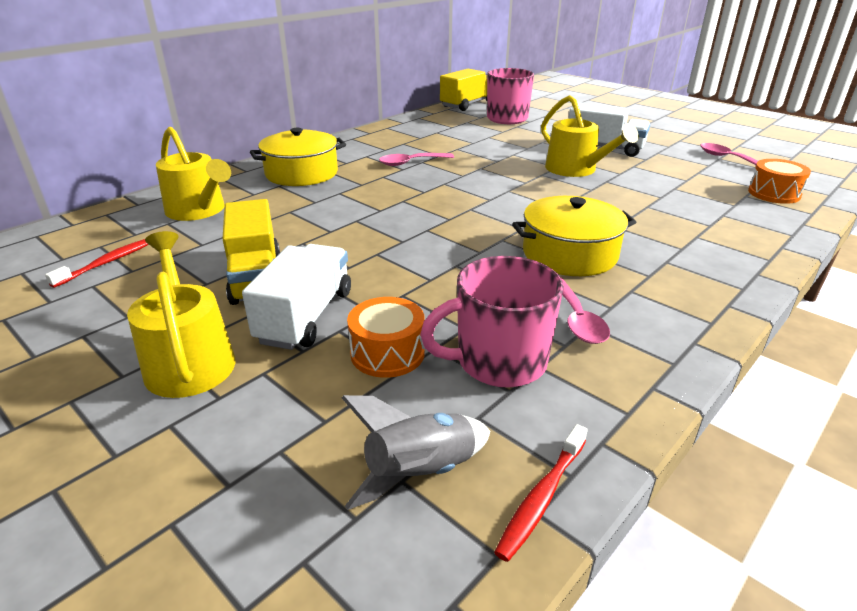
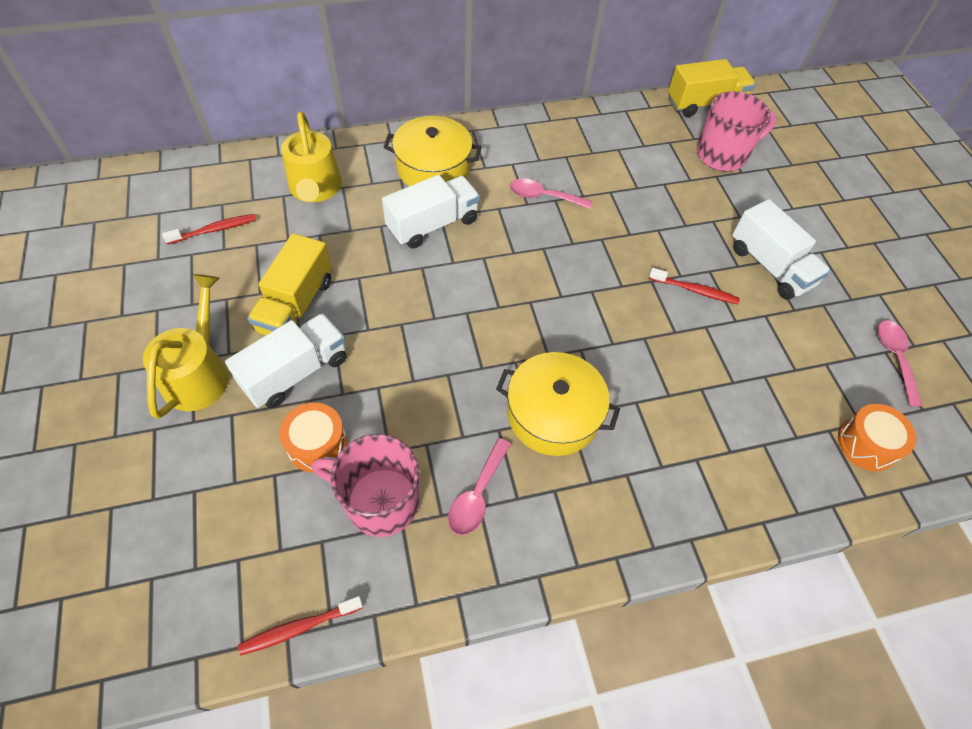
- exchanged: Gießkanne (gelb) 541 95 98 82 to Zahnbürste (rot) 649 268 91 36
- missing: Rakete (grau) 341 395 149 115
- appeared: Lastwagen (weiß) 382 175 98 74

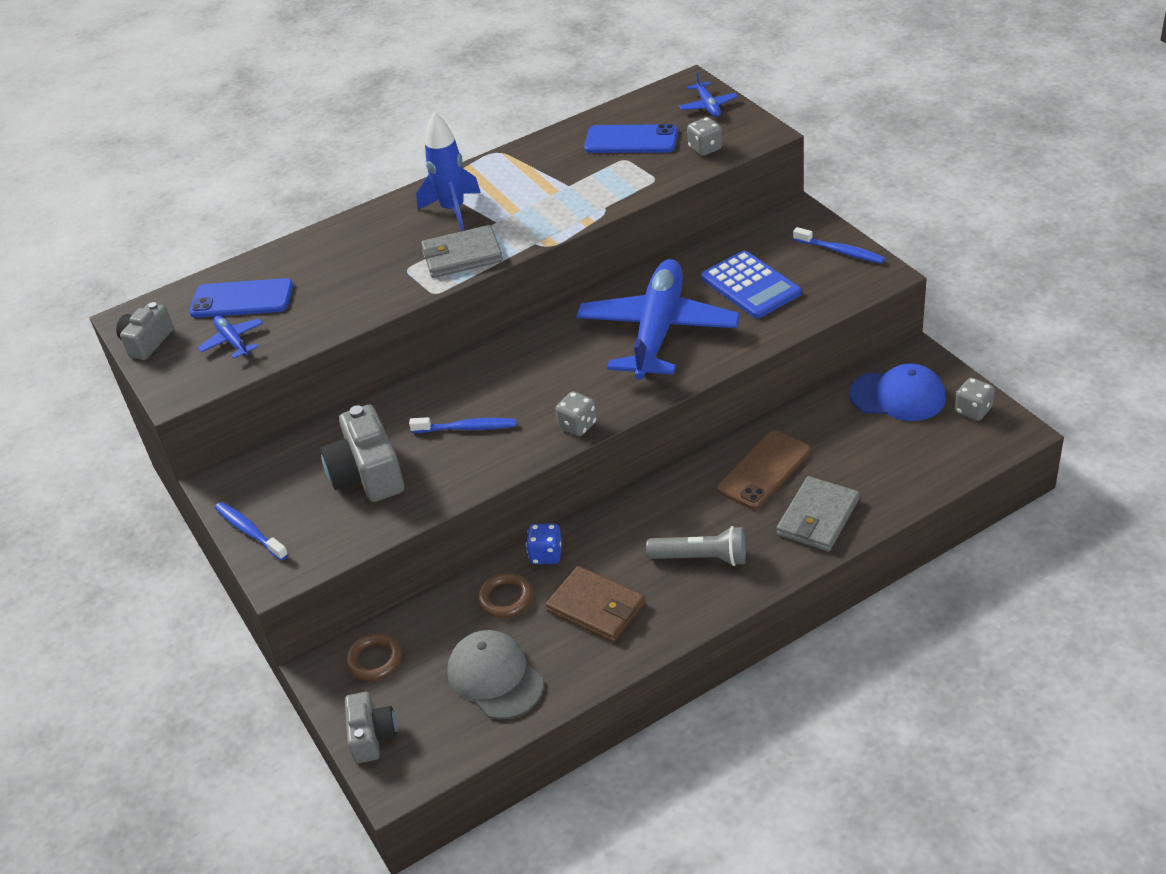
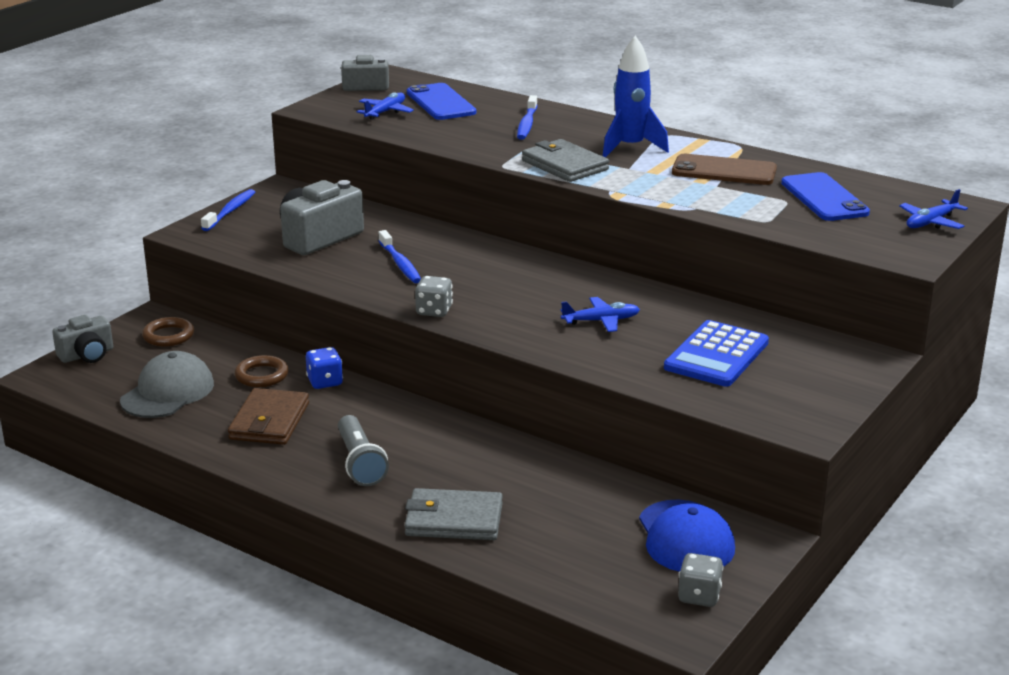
- missing: Spielwürfel (grau) 687 117 35 39
- relocated: Zahnbürste (blau) 793 227 92 37 to 517 95 20 45
- size: Flugzeug (blau) 576 259 164 121 = 561 297 79 35 x0.41
- relocated: Handy (braun) 717 431 94 78 to 672 154 105 31

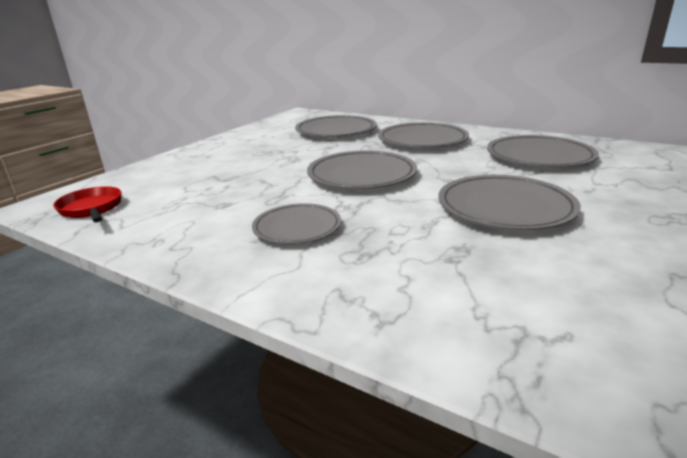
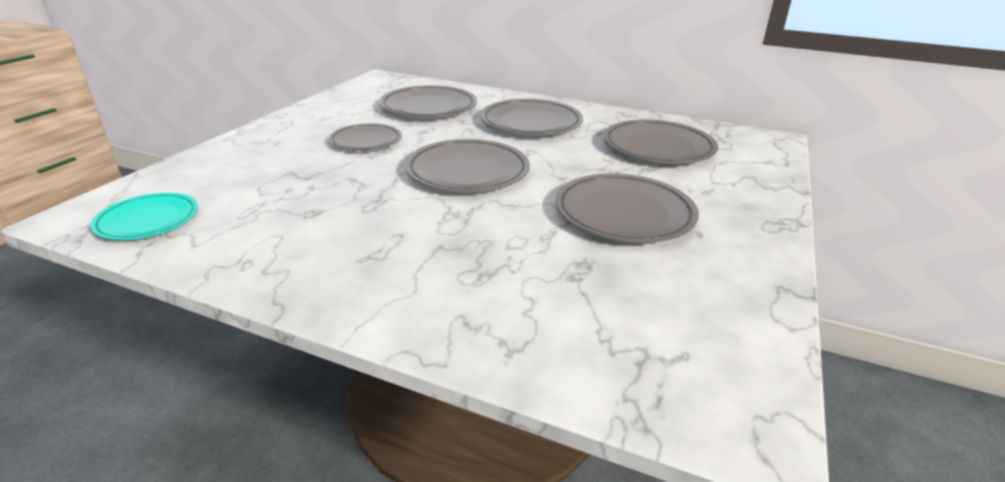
- exchanged: Pfanne (rot) 53 186 69 36 to Teller (türkis) 90 193 108 47
- relocated: Teller (grau) 252 203 89 41 to 329 123 73 28

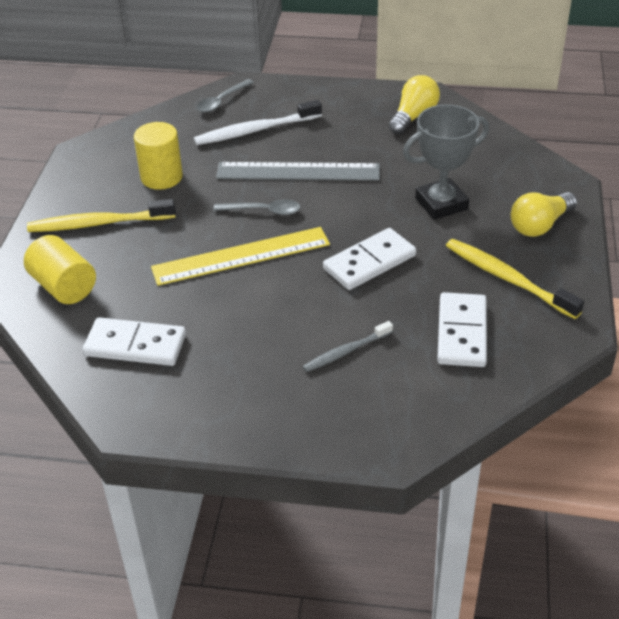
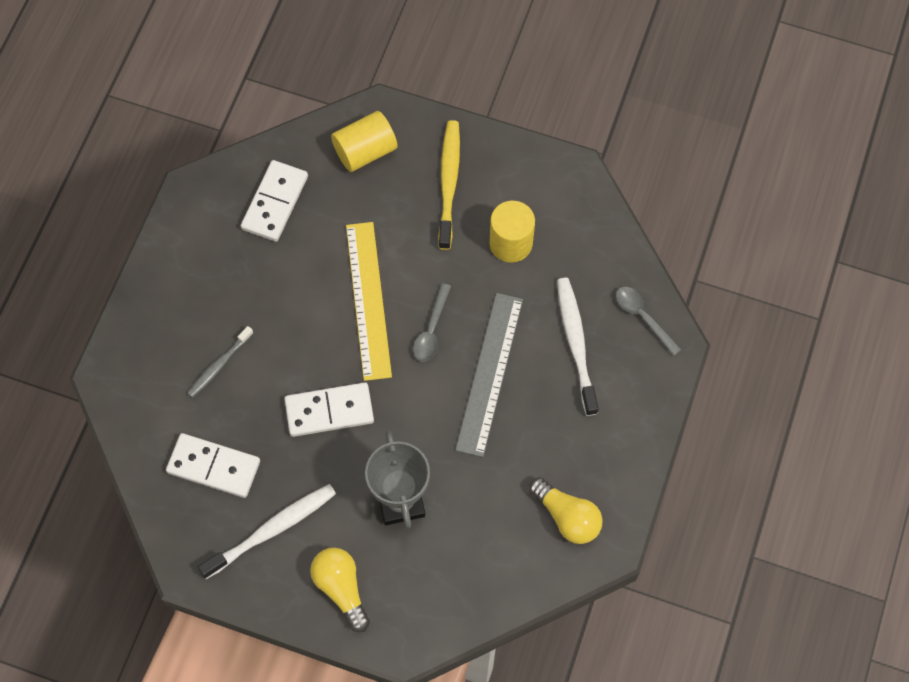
- spun: Dominostein (weiß) 323 228 93 62 = 284 382 90 55 75 degrees counterclockwise
- colour: Zahnbürste (gelb) 446 239 138 80 to Zahnbürste (weiß) 198 484 138 95
- spun: Zahnbürste (grau) 303 321 90 51 = 187 326 66 72 120 degrees counterclockwise

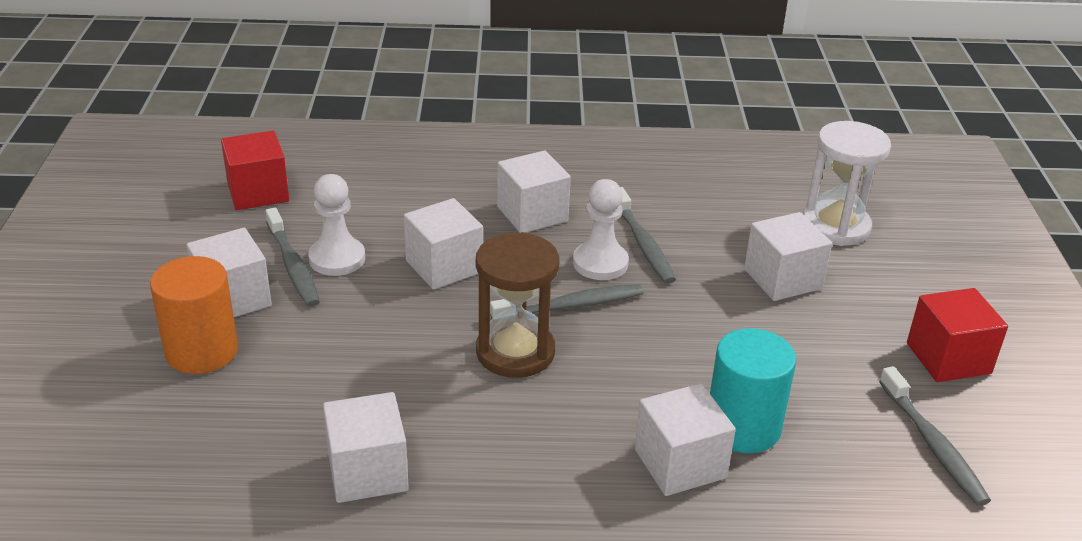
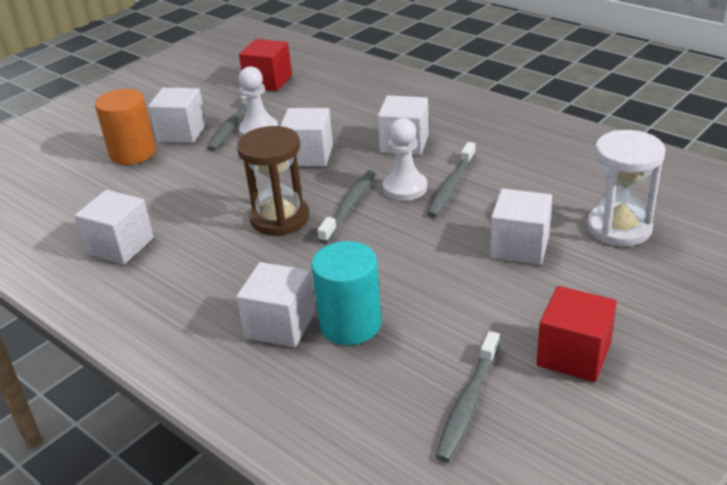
- spun: Zahnbürste (grau) 490 284 153 35 = 317 170 59 73 90 degrees counterclockwise

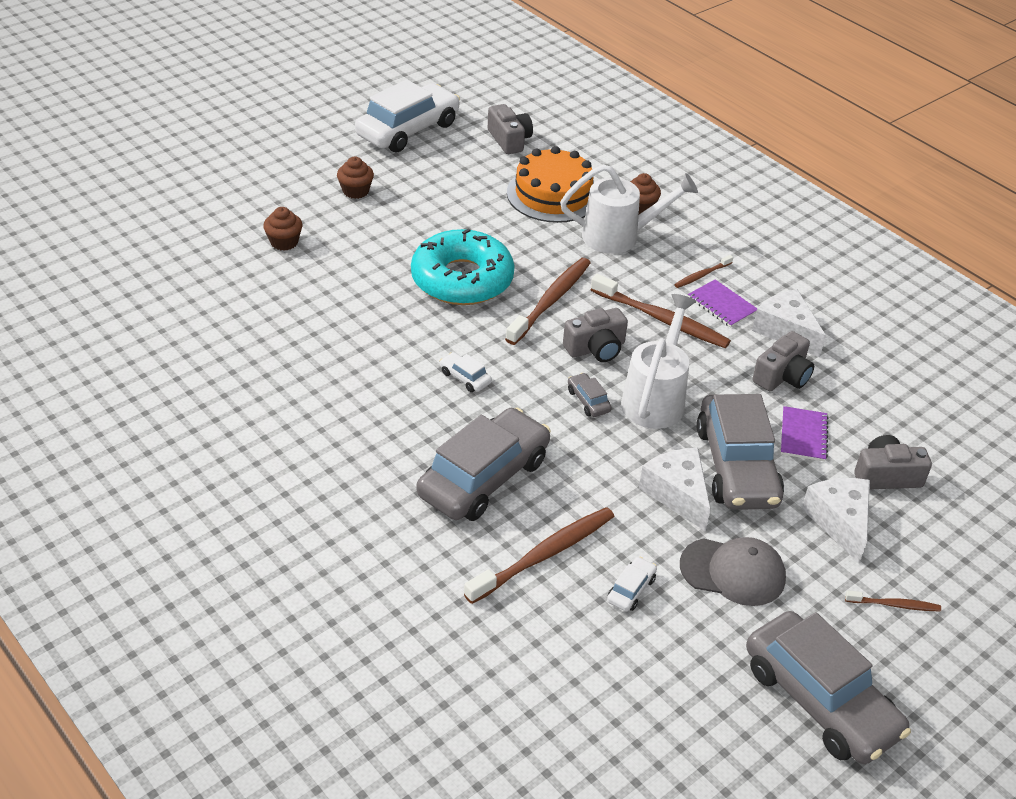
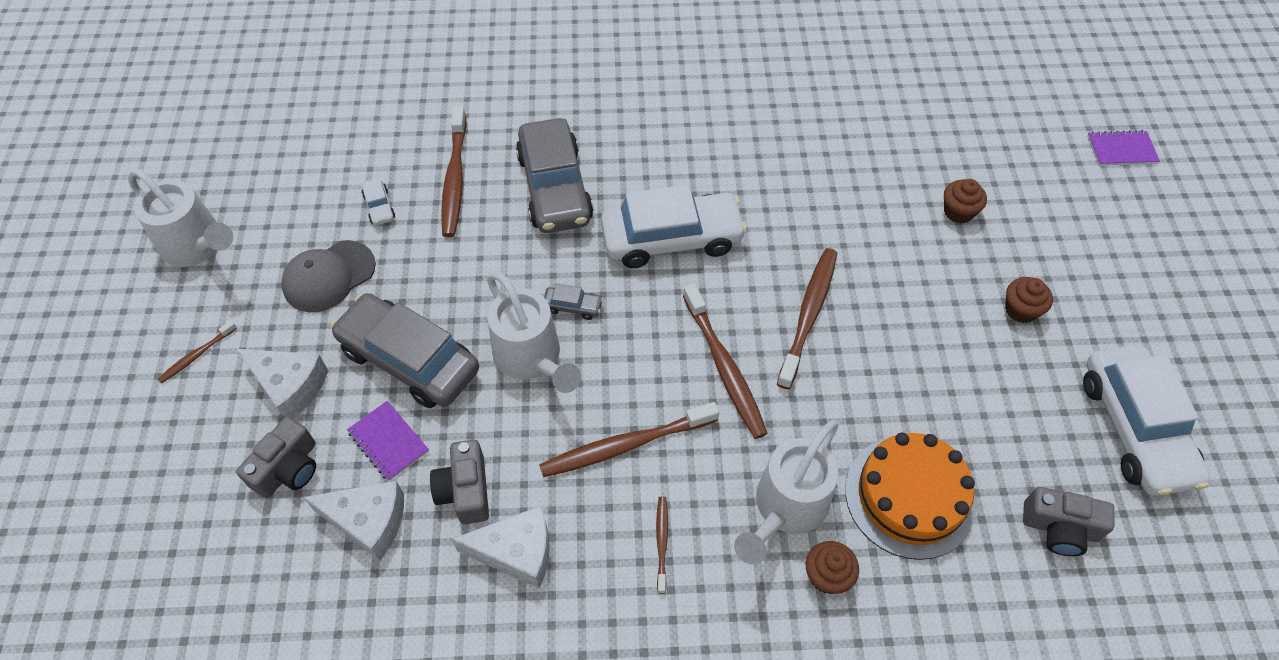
- exchanged: Donut (türkis) 411 228 104 77 to Zahnbürste (braun) 777 248 60 141
- relocated: Notizbuch (lila) 688 279 69 49 to 1087 130 73 36
- missing: Kamera (grau) 563 308 65 54
- size: Auto (weiß) 440 352 52 40 = 601 185 146 83 x2.47
- relocated: Käse (weiß) 639 448 72 84 to 303 481 101 80
- exchanged: Auto (grau) 746 611 165 153 to Gießkanne (weiß) 128 168 105 99

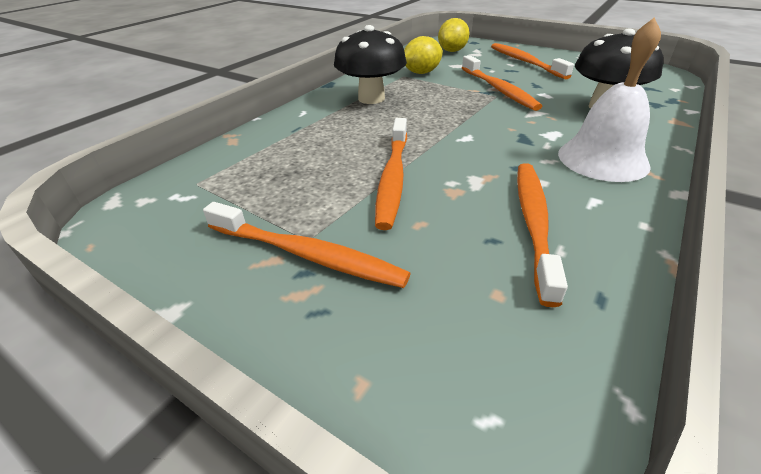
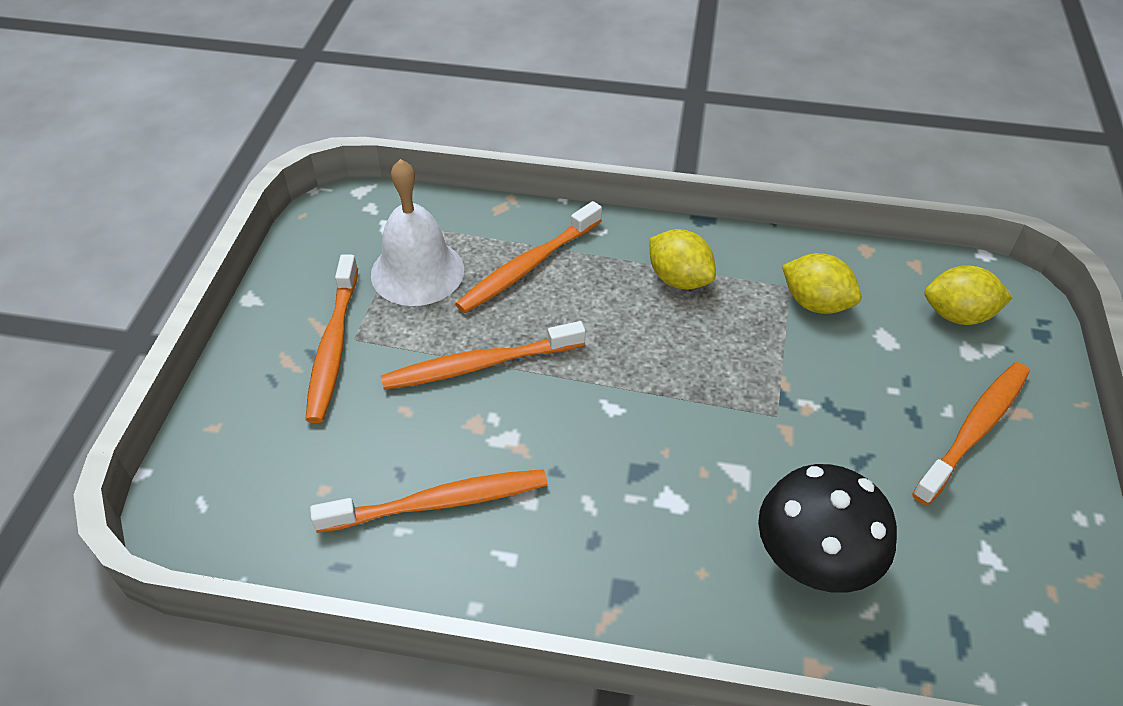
- relocated: Glocke (weiß) 558 17 103 165 to 371 159 93 147
- exchanged: Pilz (schwarz) 334 25 73 79 to Zitrone (gelb) 649 229 67 61
- relocated: Zahnbürste (orange) 462 55 80 56 to 455 201 147 112

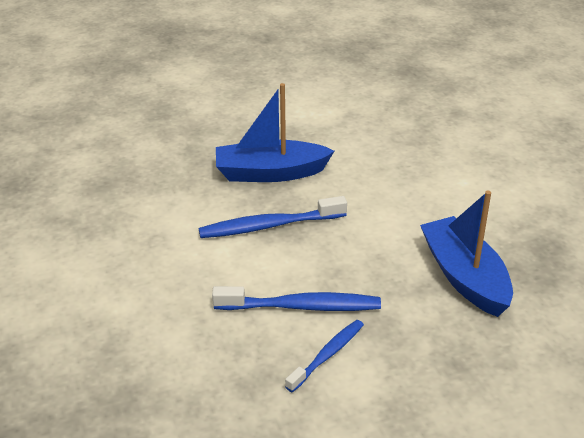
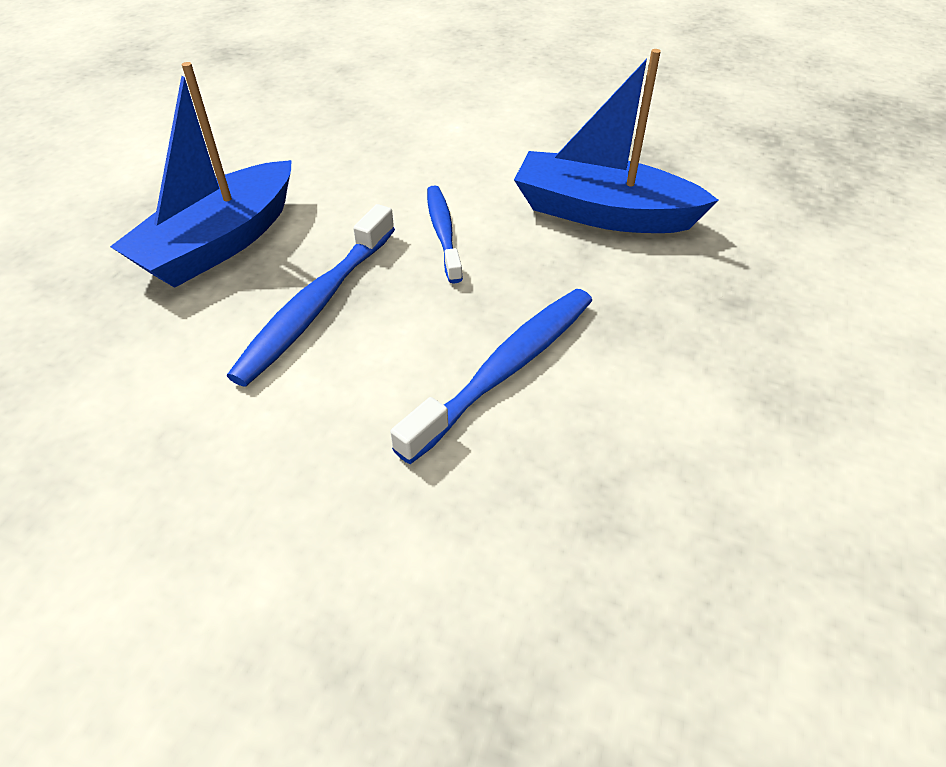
- relocated: Zahnbürste (blau) 285 320 79 72 to 427 185 36 99

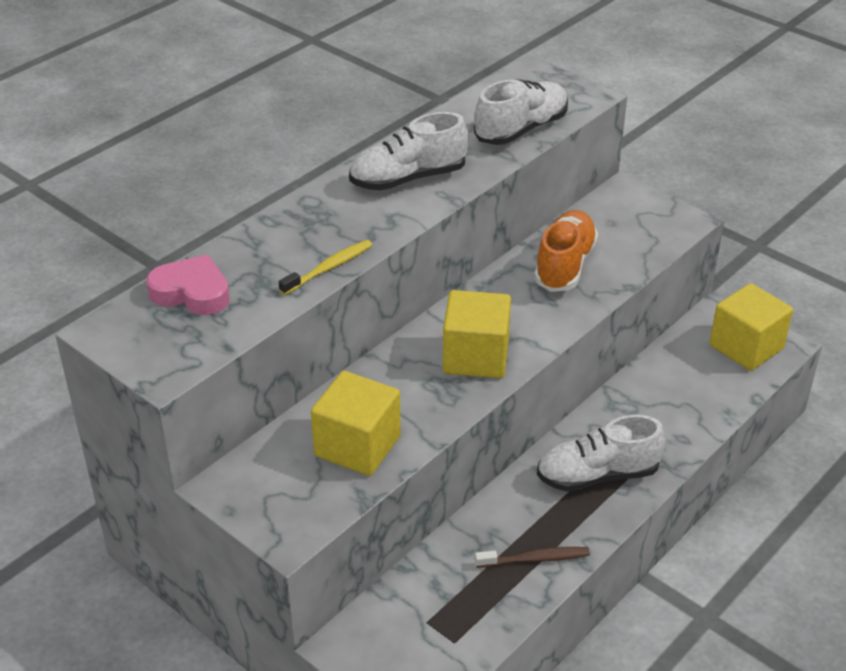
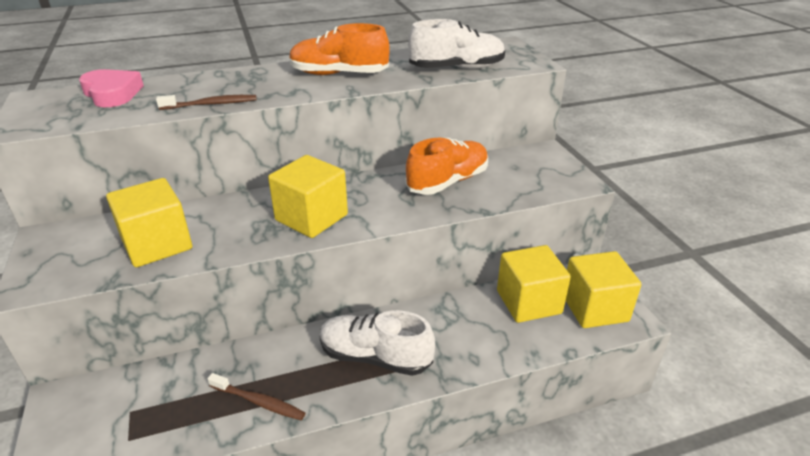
- colour: Schuh (weiß) 349 112 119 78 to Schuh (orange) 289 23 101 52
- colour: Zahnbürste (gelb) 279 240 93 55 to Zahnbürste (braun) 156 95 101 15
- appeared: Kubus (gelb) 497 245 74 78

